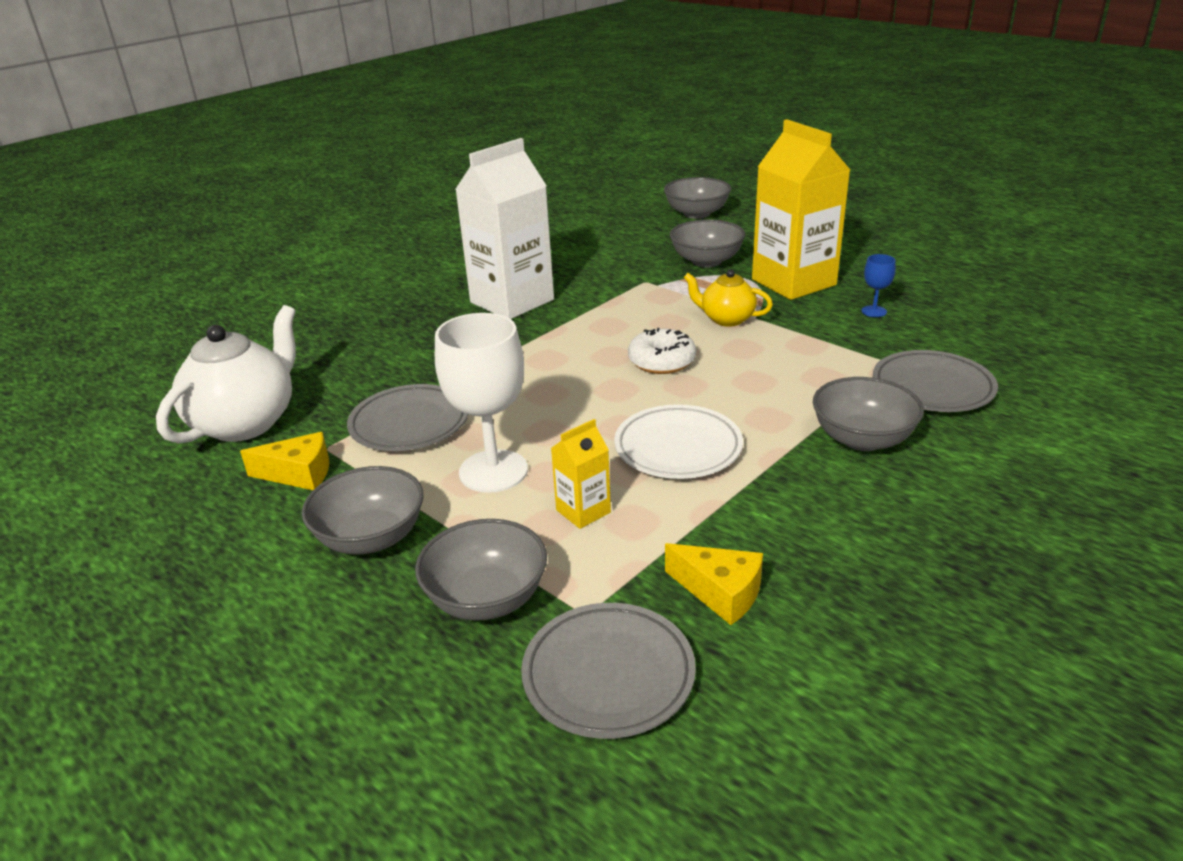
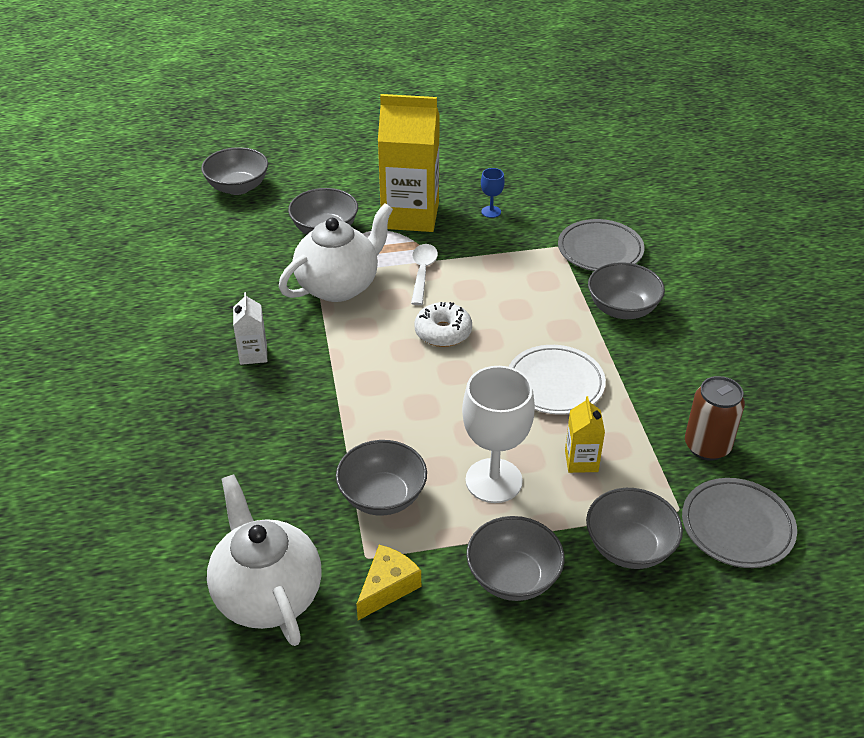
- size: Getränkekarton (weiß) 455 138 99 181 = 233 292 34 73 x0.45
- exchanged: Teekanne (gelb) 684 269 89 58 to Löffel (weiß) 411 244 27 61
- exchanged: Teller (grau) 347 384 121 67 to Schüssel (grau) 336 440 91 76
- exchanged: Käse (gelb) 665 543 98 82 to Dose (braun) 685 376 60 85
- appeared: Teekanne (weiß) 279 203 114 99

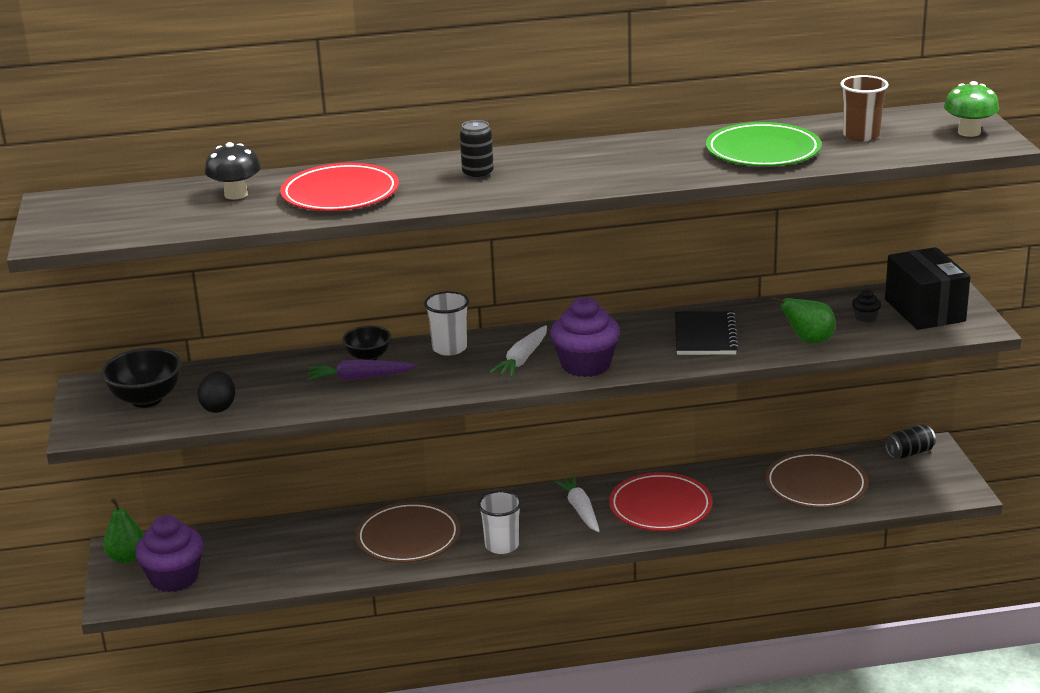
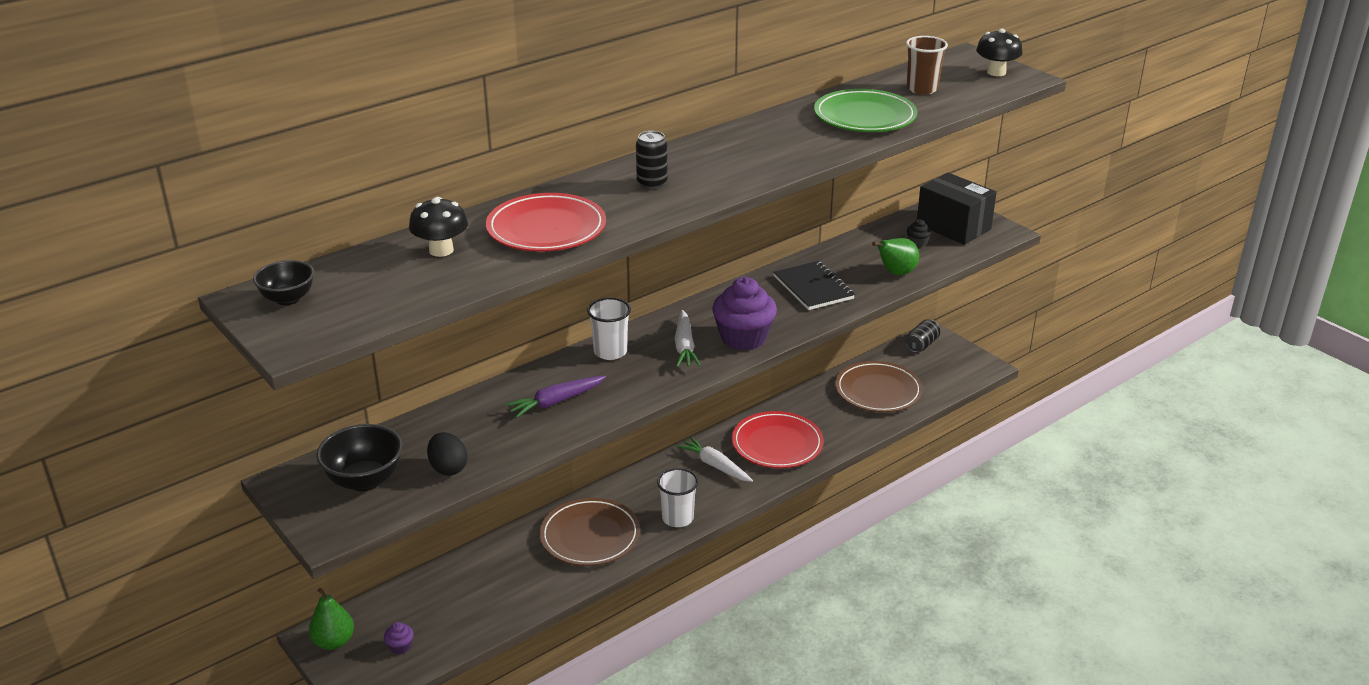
- colour: Pilz (grün) 944 81 55 56 to Pilz (schwarz) 976 29 47 47
- relocated: Schüssel (schwarz) 342 326 49 34 to 253 260 61 45
- size: Muffin (lila) 135 515 69 77 = 384 622 30 32 x0.43

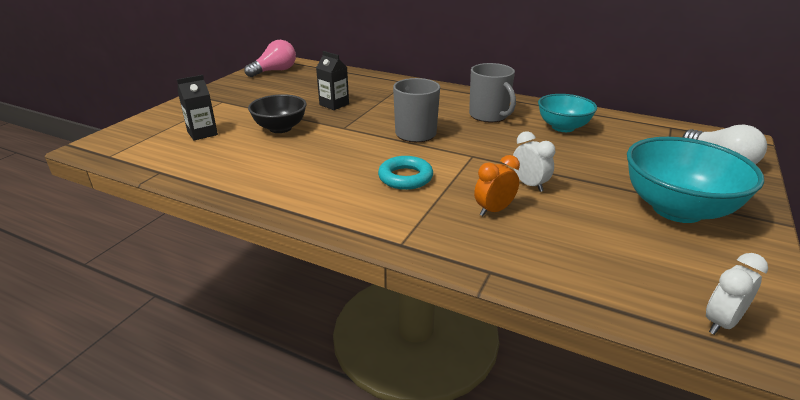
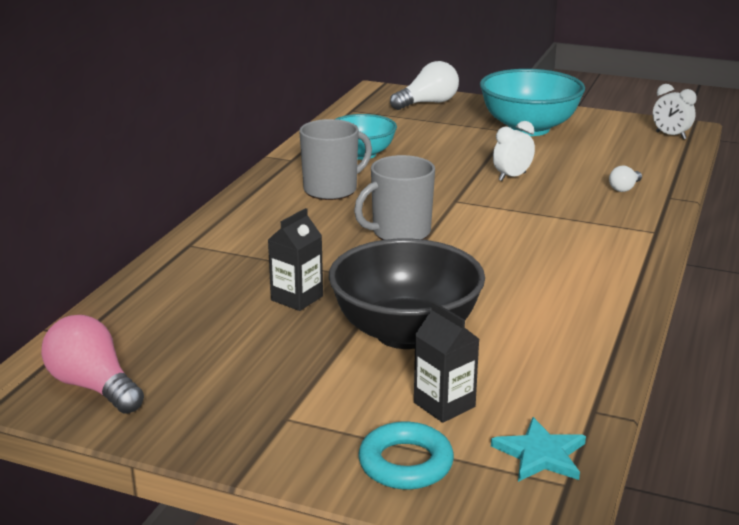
- size: Schüssel (schwarz) 248 94 59 39 = 329 239 156 110 x1.59
- missing: Wecker (orange) 474 155 46 61
- relocated: Ring (türkis) 378 156 55 34 to 358 422 96 67
- appeared: Glühbirne (weiß) 609 166 33 26
- appeared: Stern (türkis) 491 417 95 65

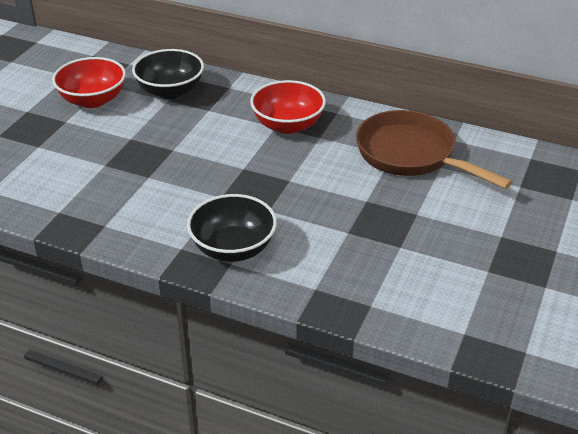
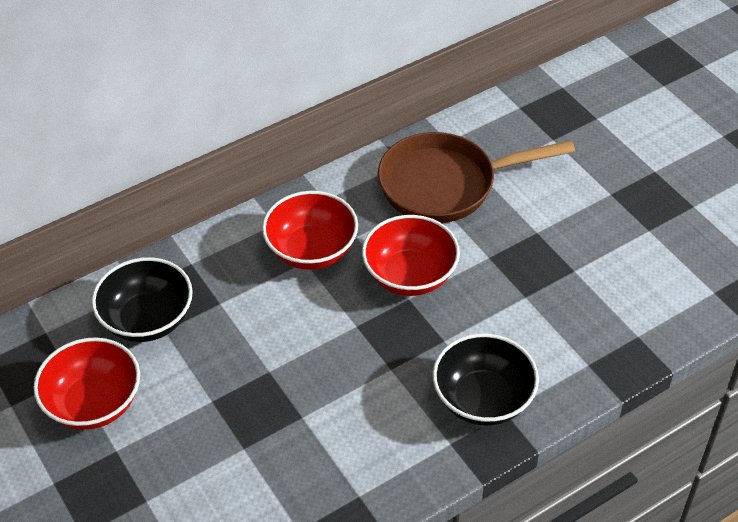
- appeared: Schüssel (rot) 362 215 98 81

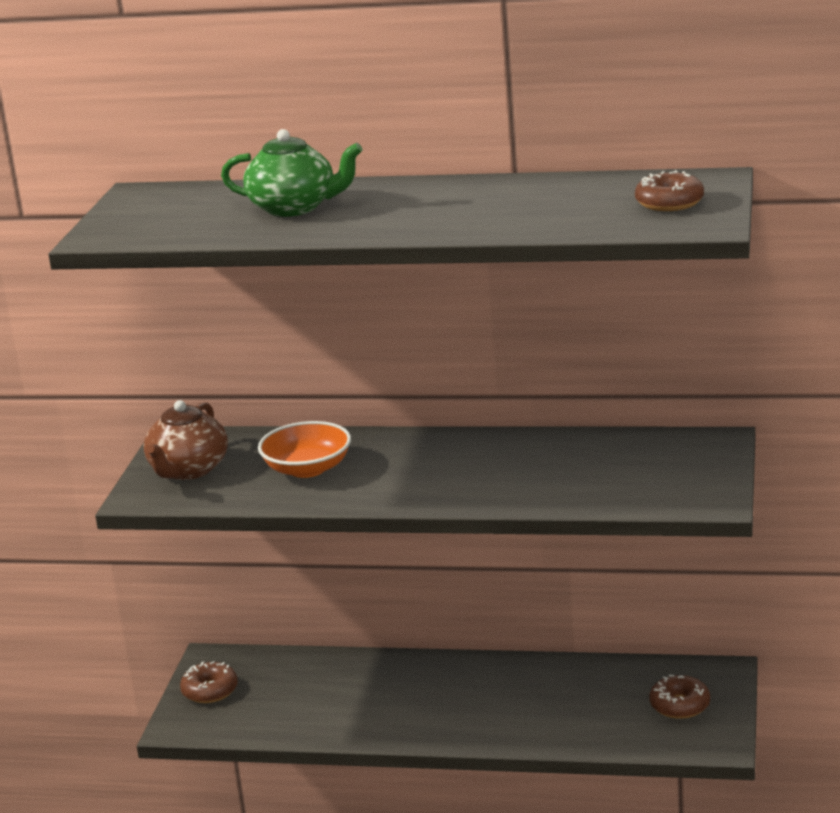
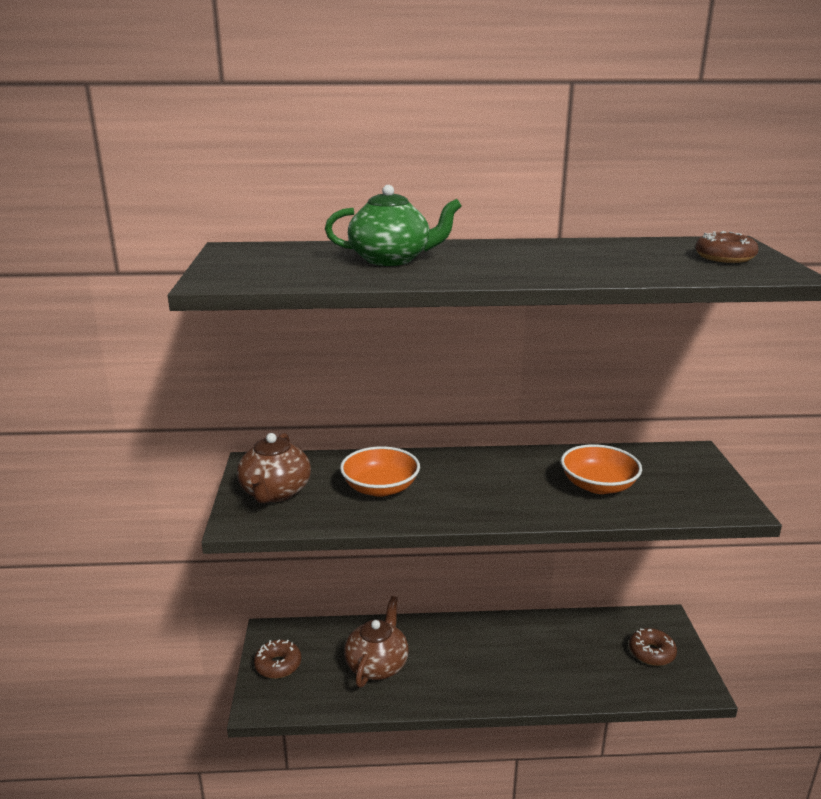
- appeared: Schüssel (orange) 561 444 81 50
- appeared: Teekanne (braun) 344 596 65 92

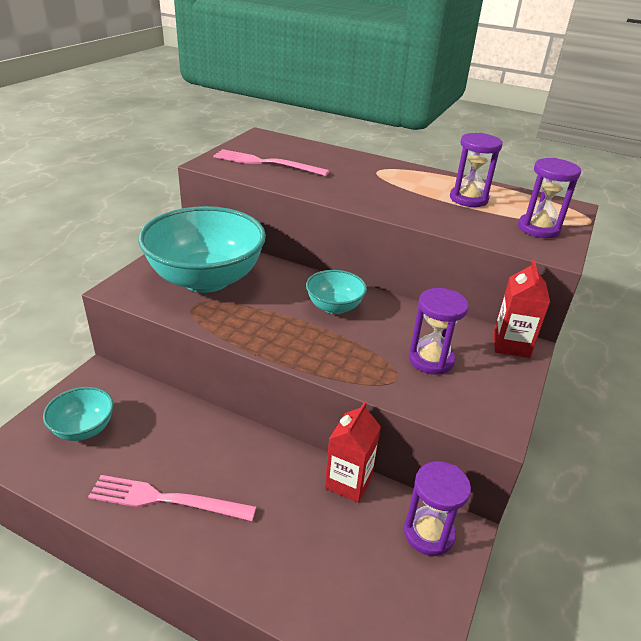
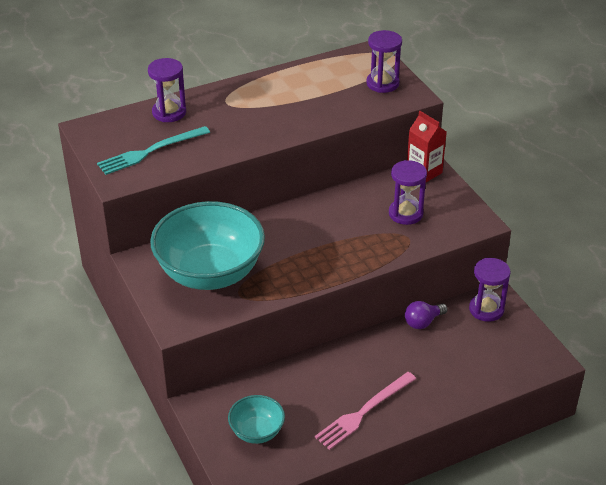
- relocated: Sanduhr (lila) 450 133 53 74 to 148 58 38 64
- colour: Gabel (rosa) 213 149 116 27 to Gabel (türkis) 97 126 113 49
- missing: Schüssel (türkis) 306 270 61 44
- exchanged: Getränkekarton (rot) 325 401 56 102 to Glühbirne (lila) 405 301 43 28

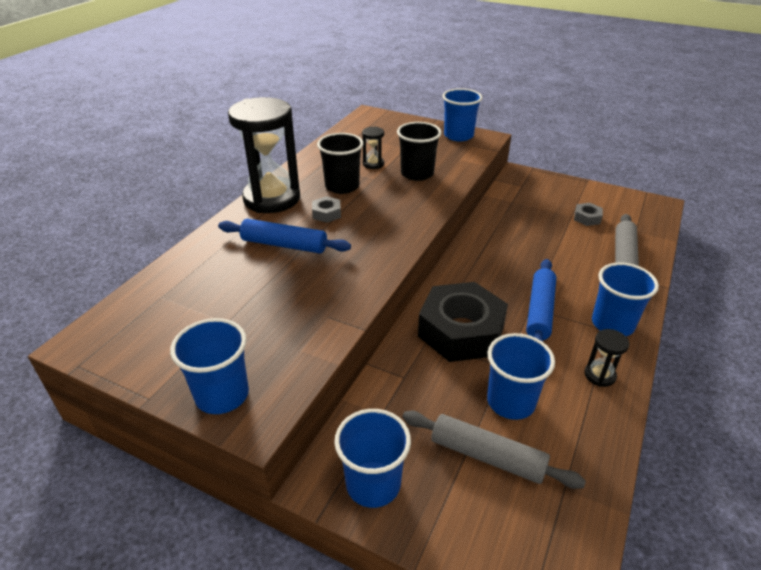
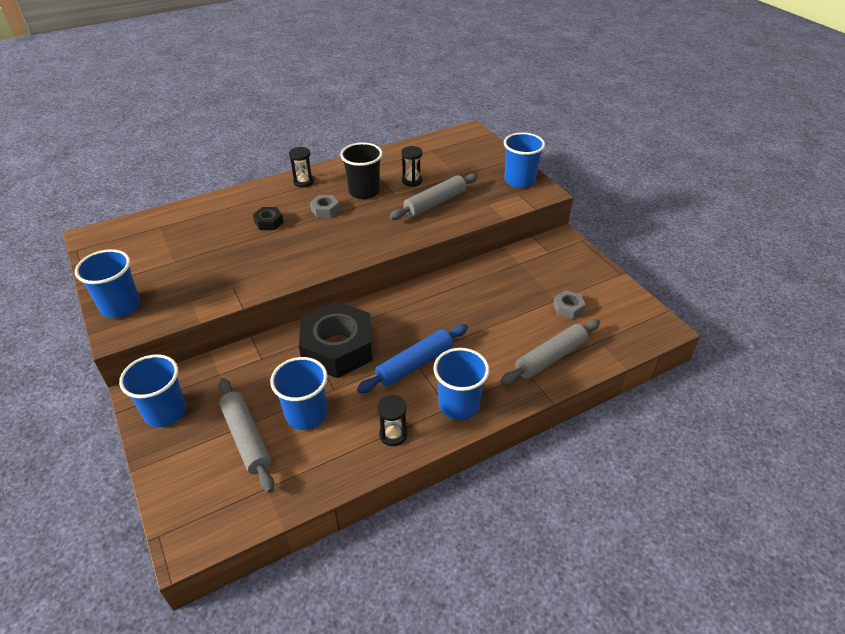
- size: Sanduhr (schwarz) 228 97 72 116 = 289 147 25 40 x0.42
- exchanged: Becher (schwarz) 397 122 45 59 to Nudelholz (grau) 389 173 89 47
- exchanged: Nudelholz (blau) 218 219 133 35 to Sechskantmutter (schwarz) 253 207 31 23

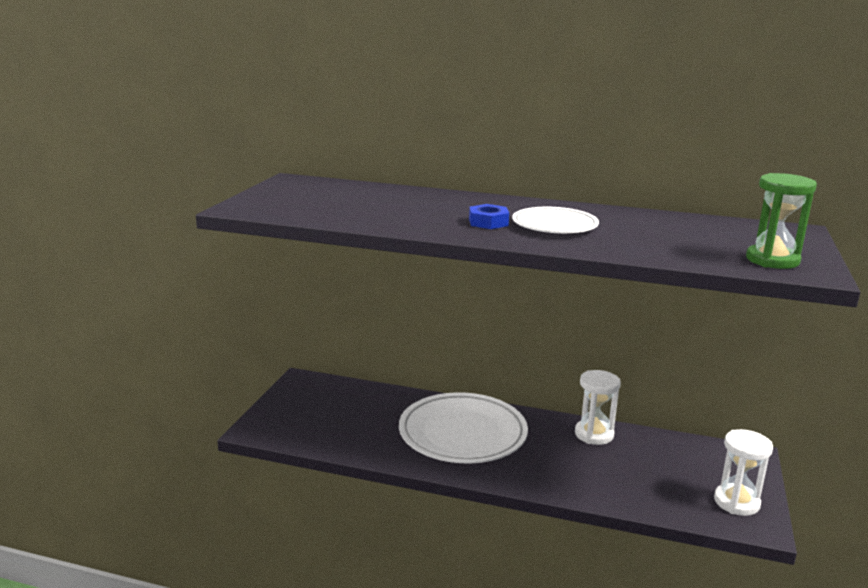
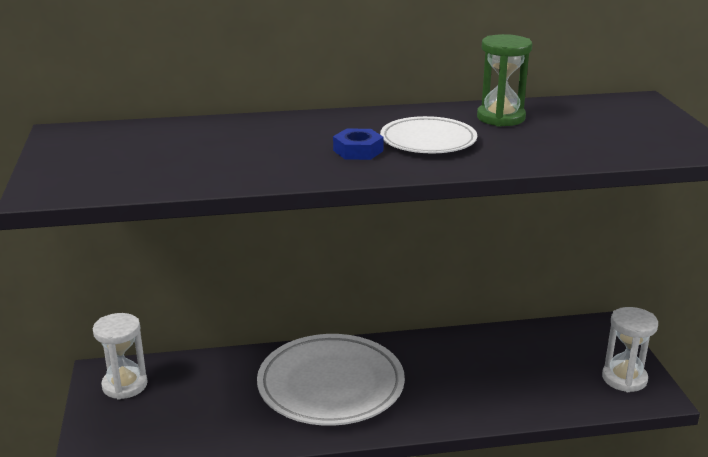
- relocated: Sanduhr (grün) 746 173 71 96 to 477 34 55 93
- relocated: Sanduhr (weiß) 575 370 46 75 to 93 313 55 86

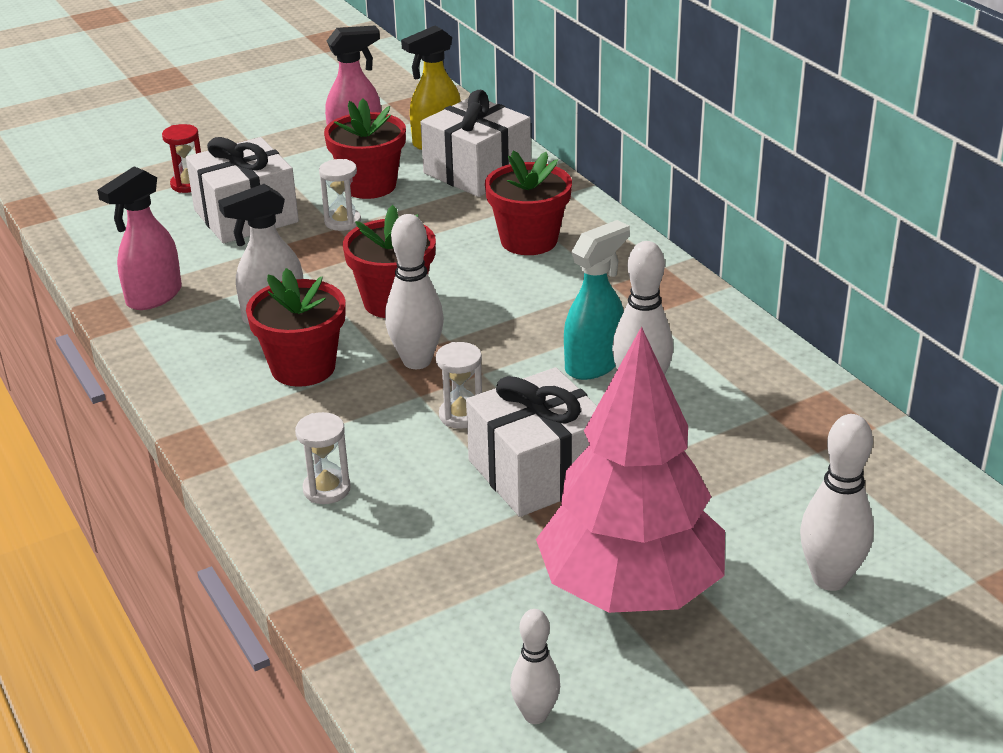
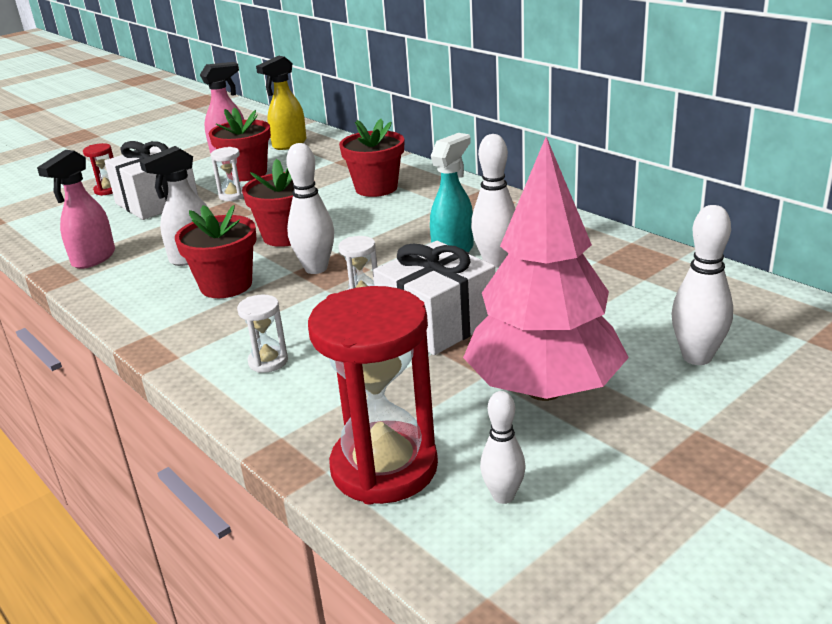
- missing: Geschenk (weiß) 421 89 110 108
- appeared: Sanduhr (rot) 308 286 130 219

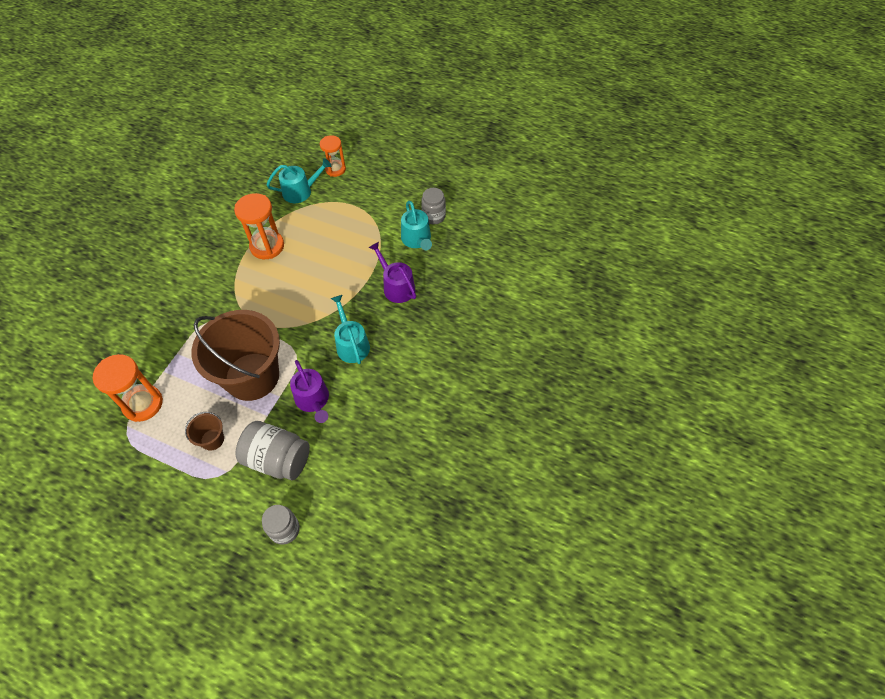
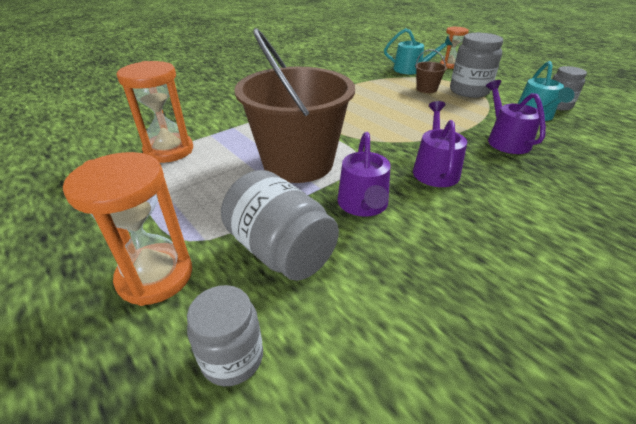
- relocated: Sanduhr (orange) 234 193 50 66 to 63 152 129 154
- colour: Gießkanne (türkis) 331 295 39 69 to Gießkanne (lila) 413 101 54 86
- relocated: Eimer (braun) 185 412 39 39 to 415 49 32 44
- appeared: Einmachglas (grau) 450 33 53 65

